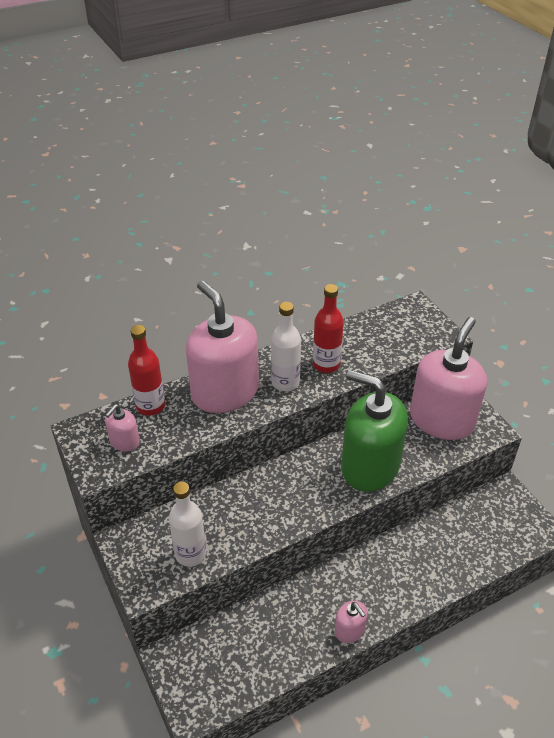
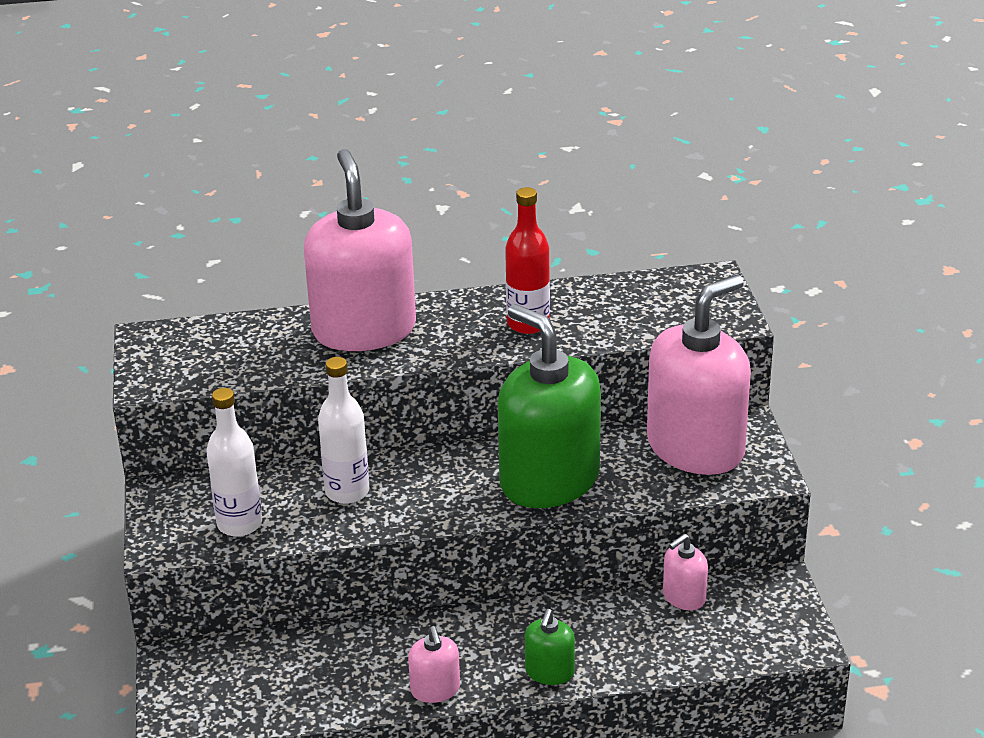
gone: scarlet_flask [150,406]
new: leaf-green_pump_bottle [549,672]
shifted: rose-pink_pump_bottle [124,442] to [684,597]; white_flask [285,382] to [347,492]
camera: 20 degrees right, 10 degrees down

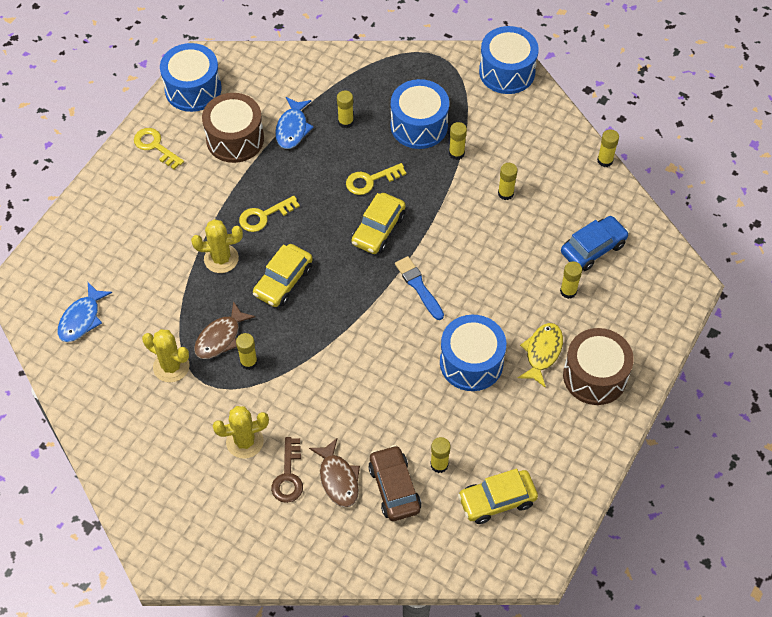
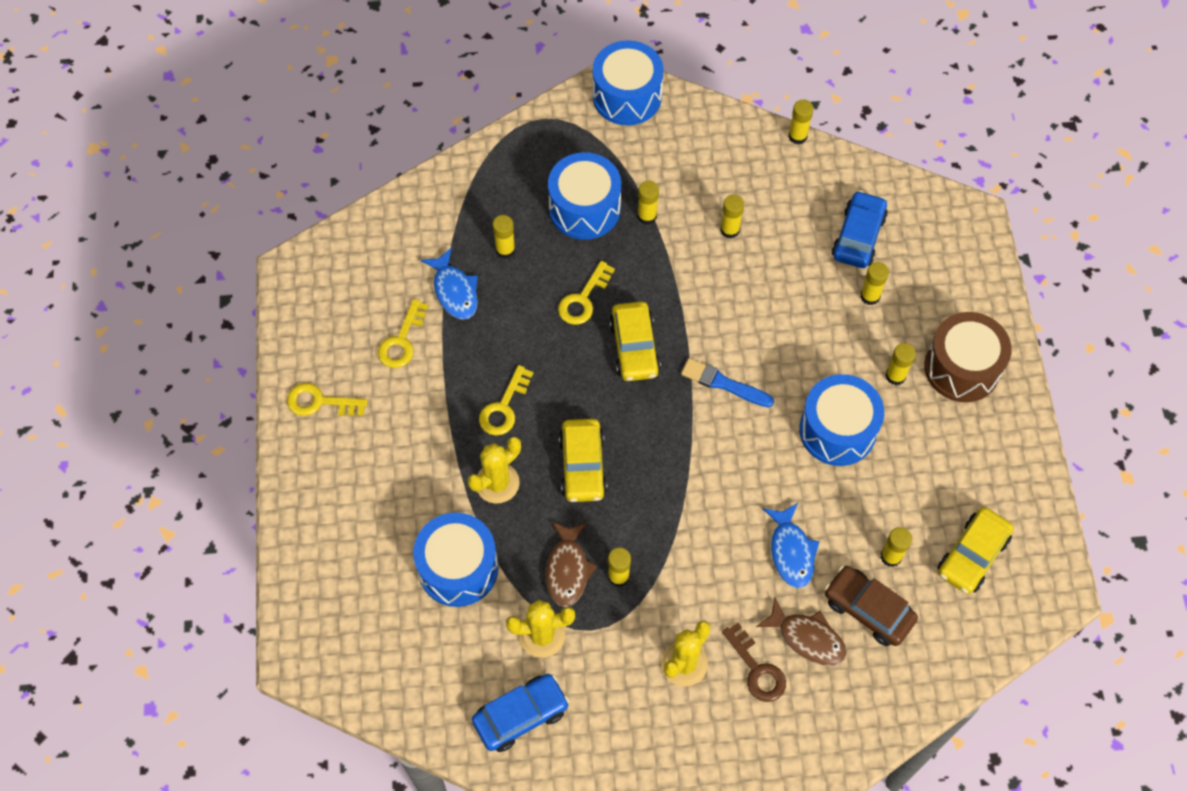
new: cobalt_automobile [521,715]
shifted: cobalt_fish_figure [82,319] to [791,551]; cobalt_toy_drum [193,89] to [458,568]
swapped: dark_brown_toy_drum [235,139] to yellow_key [402,340]; yellow_fish_figure [542,352] to yellow_glue_stick [895,376]
camera: 35 degrees left, 5 degrees up

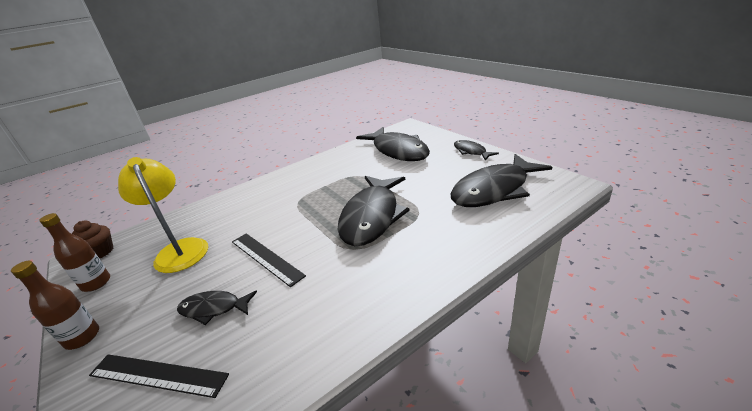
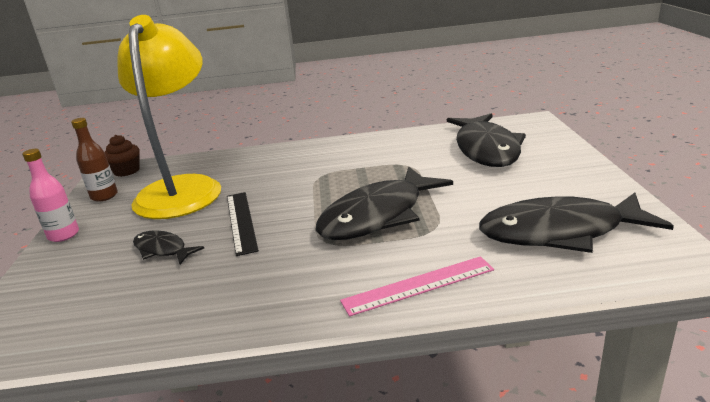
gone: ebony_ruler [157,375]; ebony_fish_figure [471,151]
new: rose-pink_ruler [418,285]
repainted: dark_brown_flask [82,337] to rose-pink_flask [64,235]
scaled: yellow_reading_lamp [180,249] = [182,189] x1.55
camera: 30 degrees right, 5 degrees down

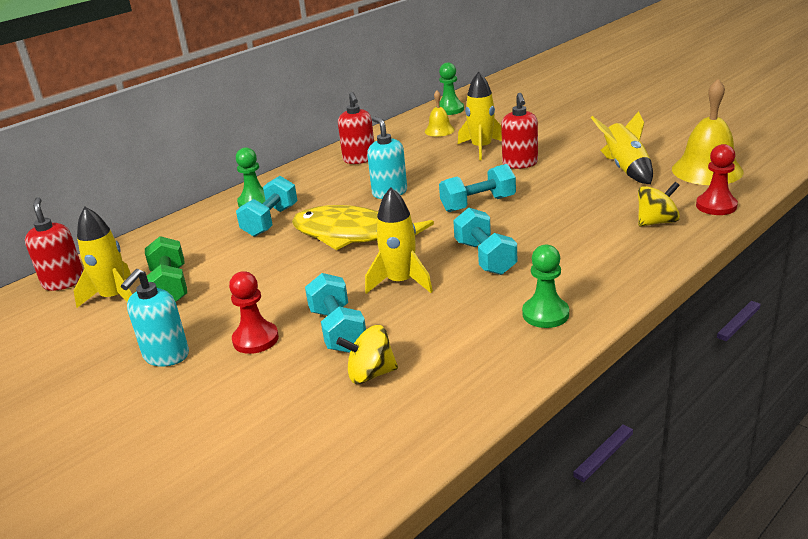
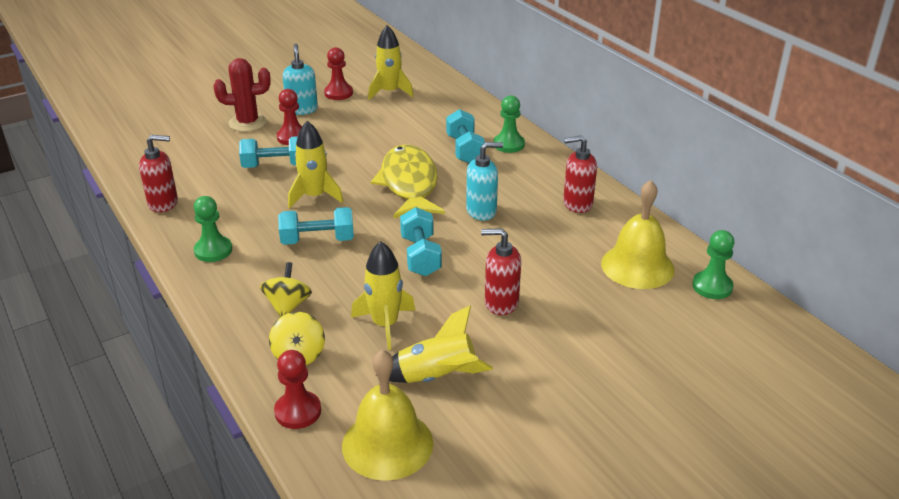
gone: leaf-green_hand_weight [170,287]
new: scarlet_cactus [248,123]; scarlet_game_pawn [338,93]
shifted: scarlet_pump_bottle [64,282] to [163,203]; yellow_whirligig [370,374] to [288,306]; yellow_rocket [481,148] to [385,325]
rotated: turquoise_pump_bottle [166,356] = [302,109] 45 degrees clockwise; turquoise_hand_weight [270,221] = [464,150] 45 degrees clockwise; yellow_fish_figure [352,235] = [409,184] 45 degrees counterclockwise
scaled: yellow_bell [439,130] = [637,266] x1.88
camera: 100 degrees right, 5 degrees up

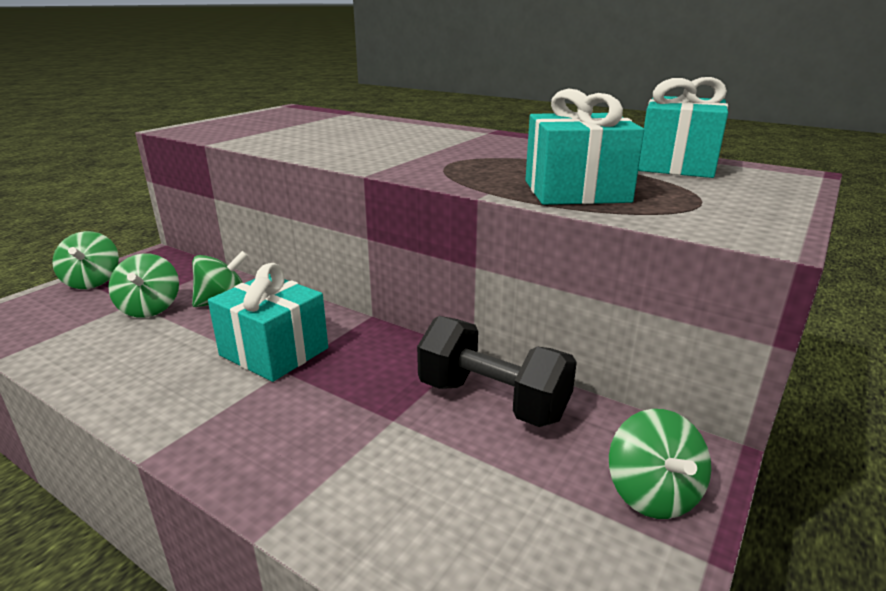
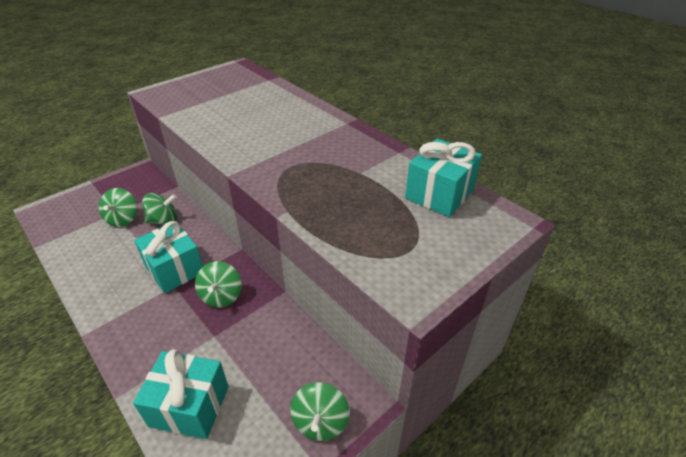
gone: ebony_hand_weight [492,401]
shifted: leaf-green_whirligig [92,281] to [221,296]; turquoise_gift [576,191] to [189,406]
camera: 15 degrees right, 15 degrees up

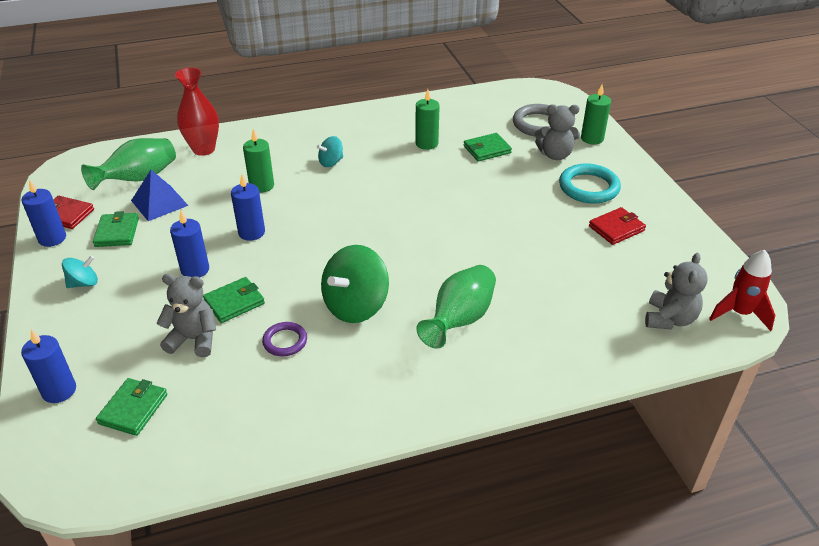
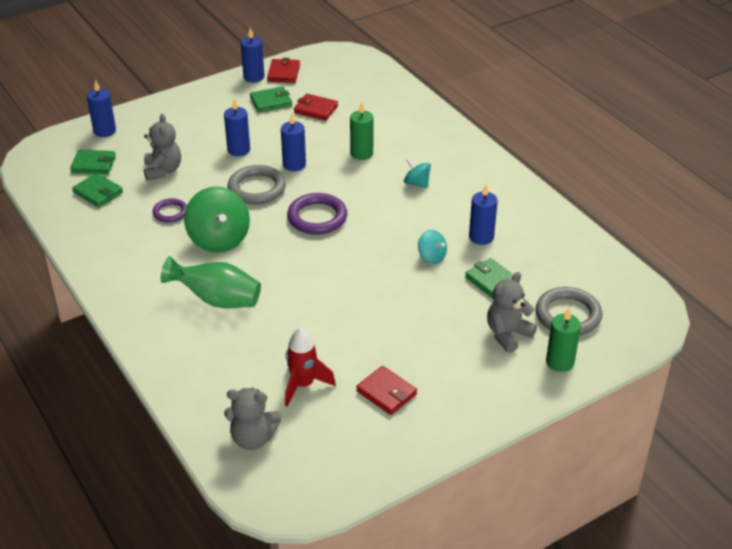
gone: leaf-green_tall_vase [139,179]; scarlet_tall_vase [203,149]; turquoise_torus [588,187]
new: grey_torus [257,188]; royal_purple_torus [317,217]
shifted: turquoise_whirligig [84,283] to [431,257]; leaf-green_billfold [234,302] to [98,192]; scarlet_rocket [739,313] to [303,385]
swapped: cobalt_pyramid_shape [159,203] to scarlet_billfold [316,109]
repainted: leaf-green_wax_candle [426,143] to cobalt_wax_candle [481,237]
rotated: leaf-green_whirligig [356,306] = [219,239] 135 degrees counterclockwise; grey_teddy_bear [555,155] = [507,334] 60 degrees clockwise
camera: 75 degrees right, 0 degrees up

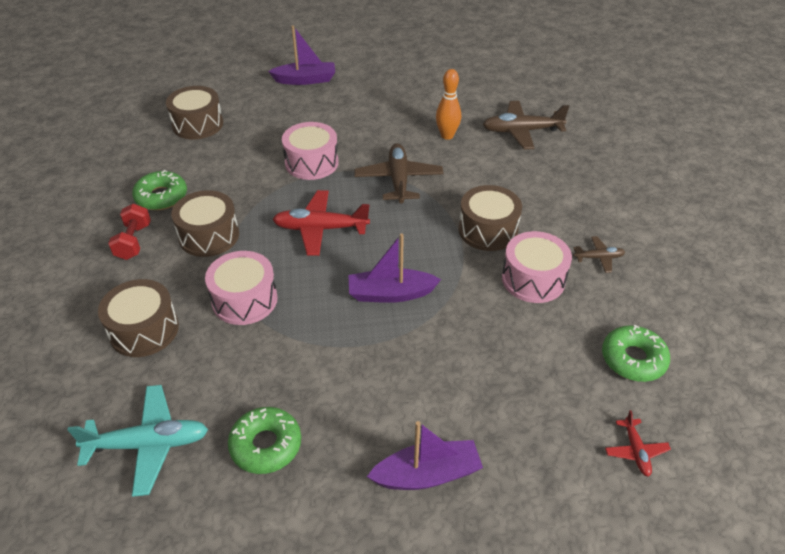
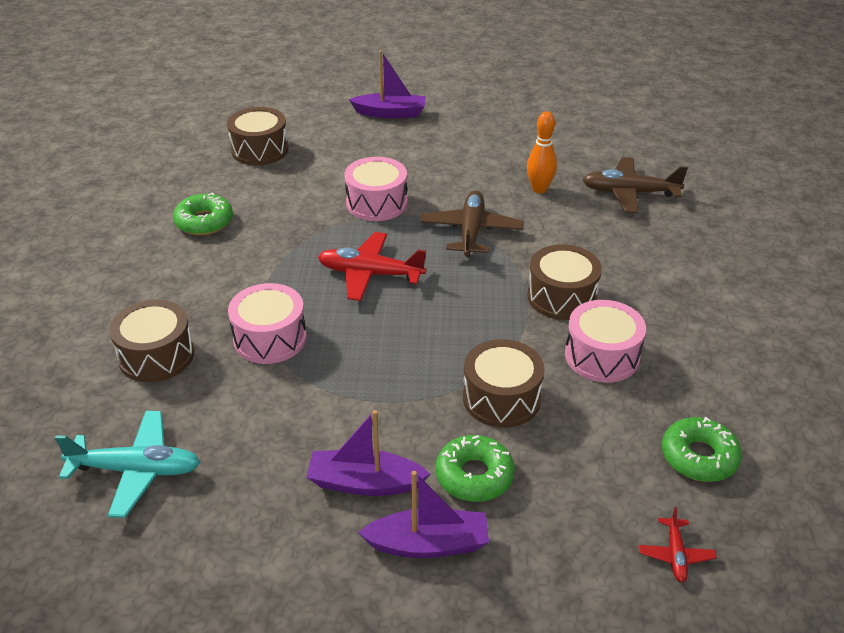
gone: scarlet_hand_weight [134,242]; dark_brown_aeroplane [599,258]
shifted: dark_brown_toy_drum [209,236] to [501,398]; leaf-green_doughnut [266,445] to [474,476]; royal_purple_toy_boat [391,294] to [365,483]
camera: 10 degrees right, 5 degrees down

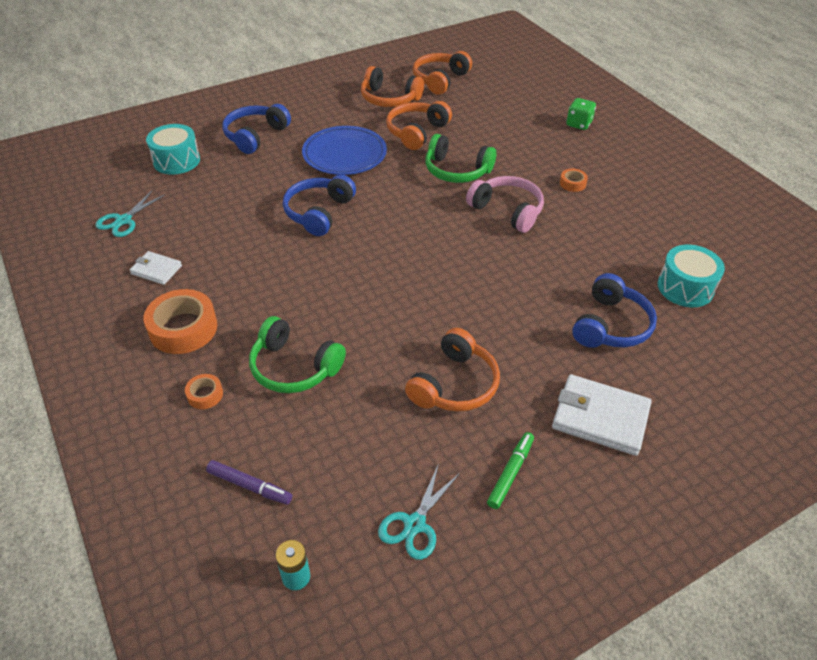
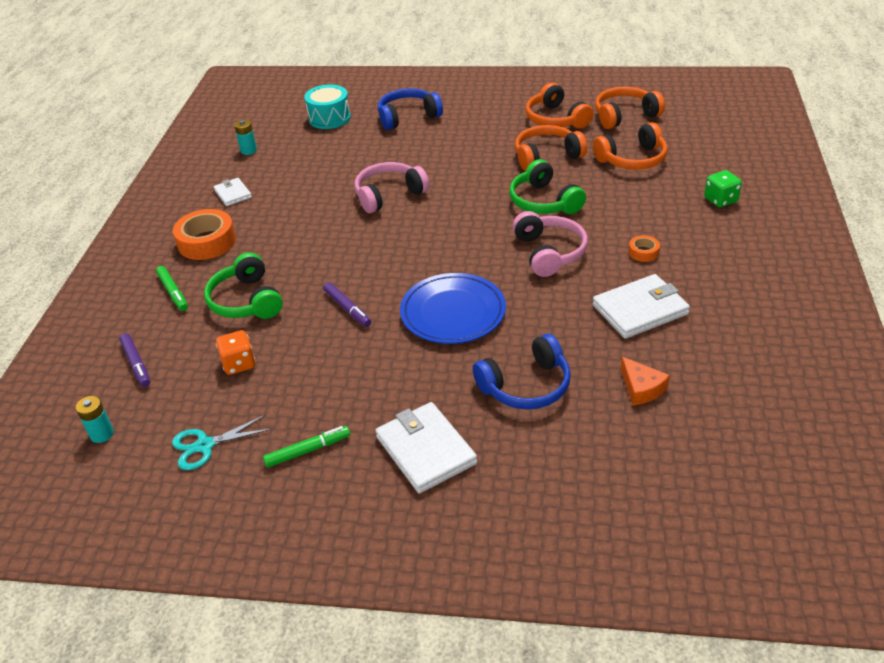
new: orange_dice [239,364]; royal_purple_marker [347,308]; white_billfold [640,310]
shifted: cobalt_flat_dish [344,154] to [453,312]; orange_over-ear_headphones [455,384] to [632,159]
swapped: turquoise_shears [123,220] to turquoise_AA_battery [248,150]; orange_tape [205,395] to leaf-green_marker [173,292]; turquoise_toy_drum [685,287] to orange_piece_of_cheese [641,388]
repainted: cobalt_over-ear_headphones [318,212] to rose-pink_over-ear_headphones [389,195]
camera: 40 degrees right, 5 degrees down

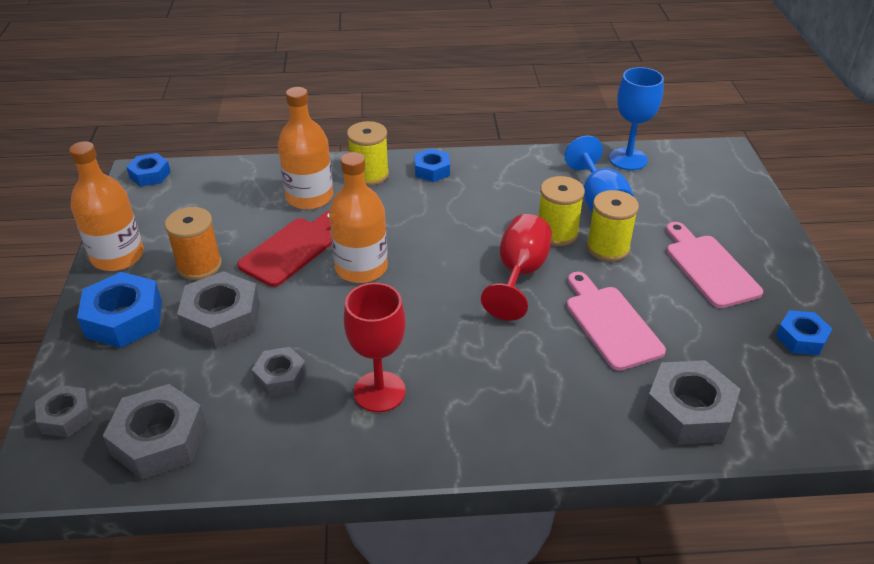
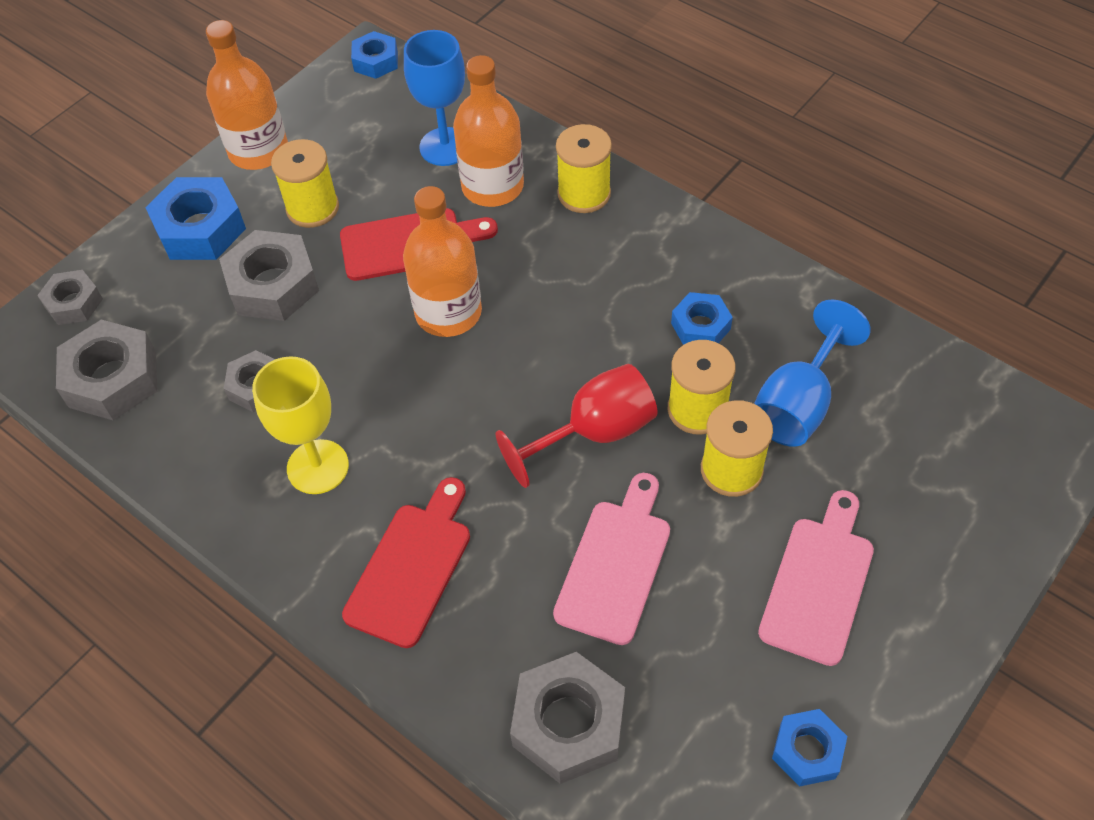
new: scarlet_bread_board [412,567]
shifted: cobalt_hex_nut [432,170] to [700,326]; cobalt_wine_glass [628,159] to [445,147]
repainted: orange_bobbin [199,265] to yellow_bobbin [312,208]; scarlet_wine_glass [379,392] to yellow_wine_glass [318,467]
camera: 45 degrees right, 15 degrees up

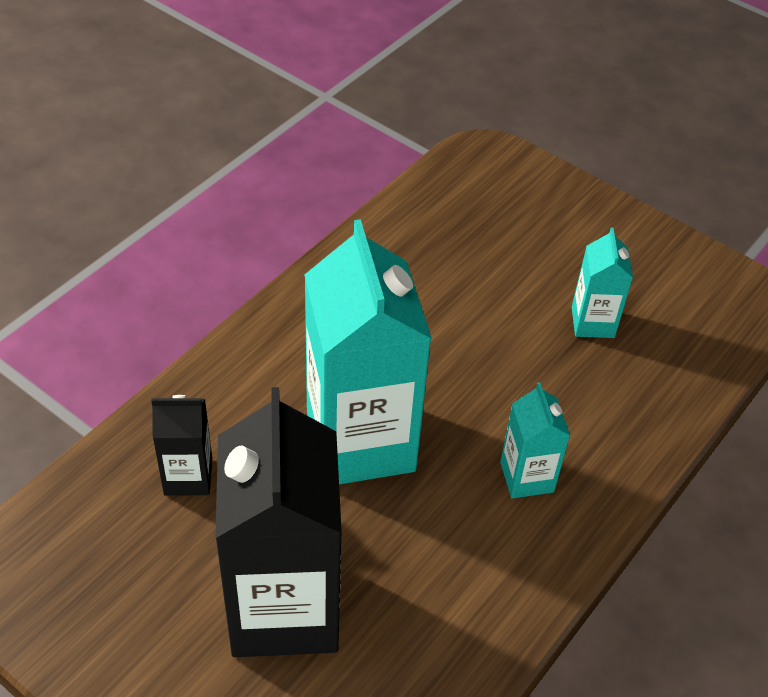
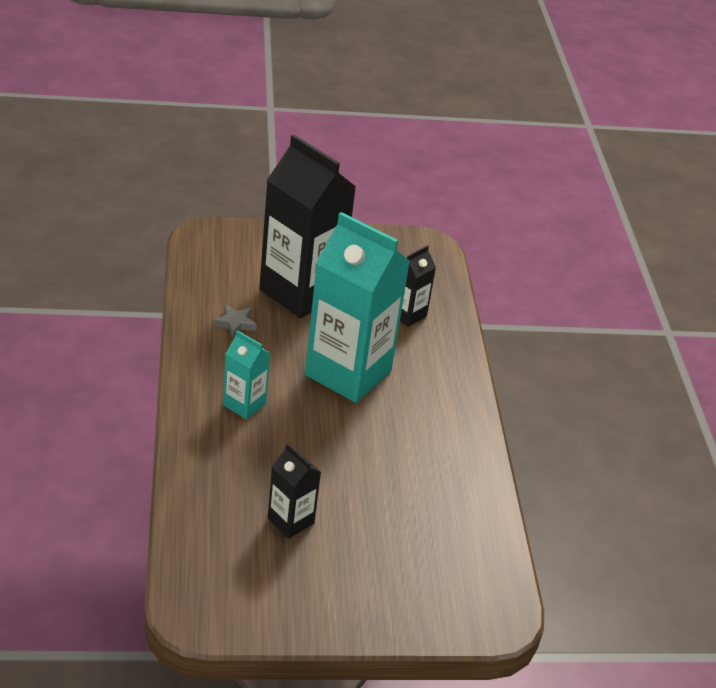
new: grey_star_shape [235,323]
repainted: turquoise_milk_carton [592,322] to ebony_milk_carton [290,521]
camera: 135 degrees right, 10 degrees down

